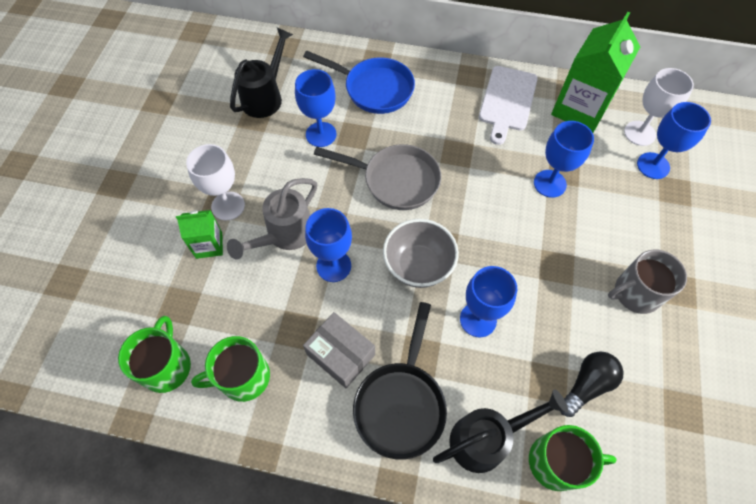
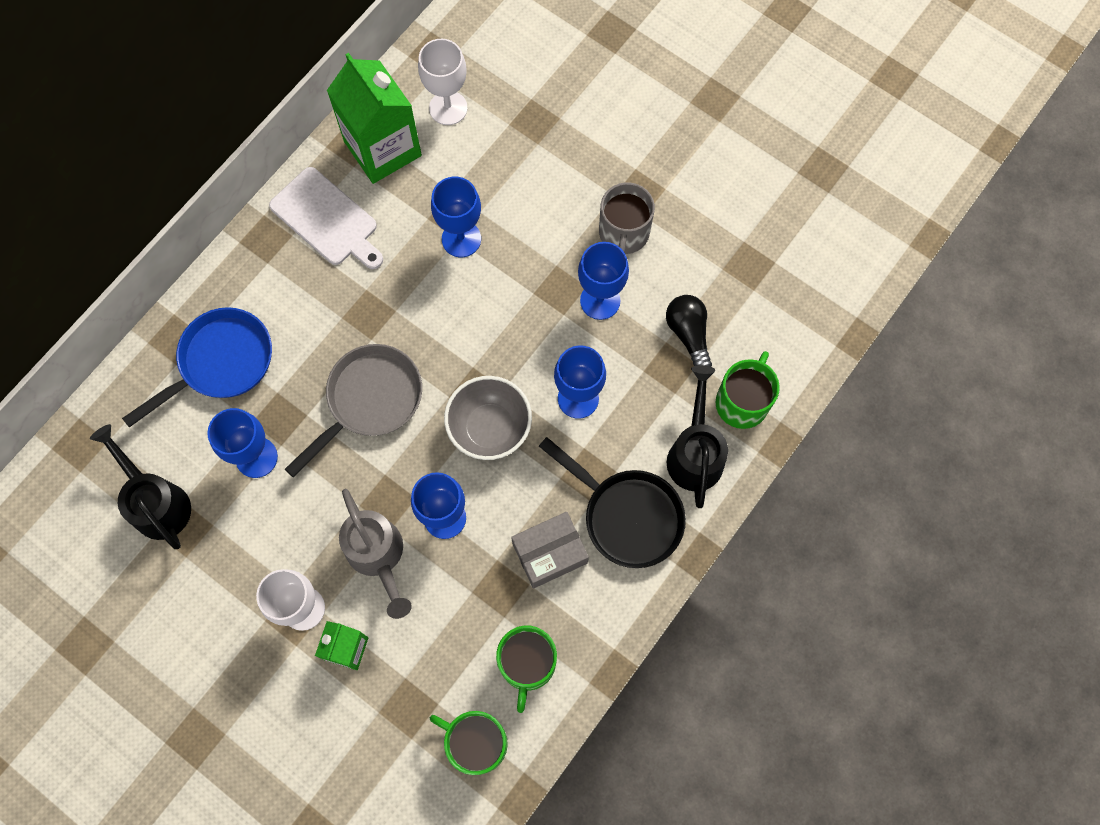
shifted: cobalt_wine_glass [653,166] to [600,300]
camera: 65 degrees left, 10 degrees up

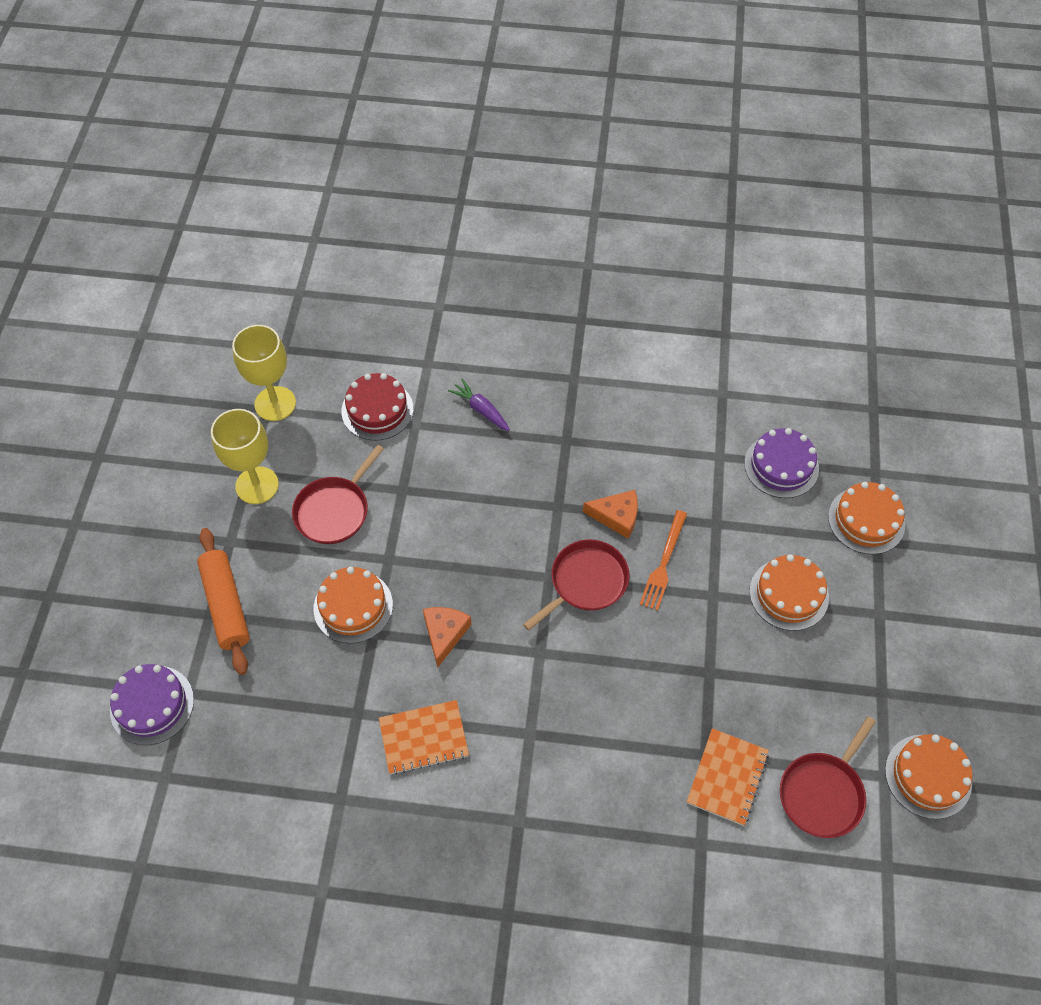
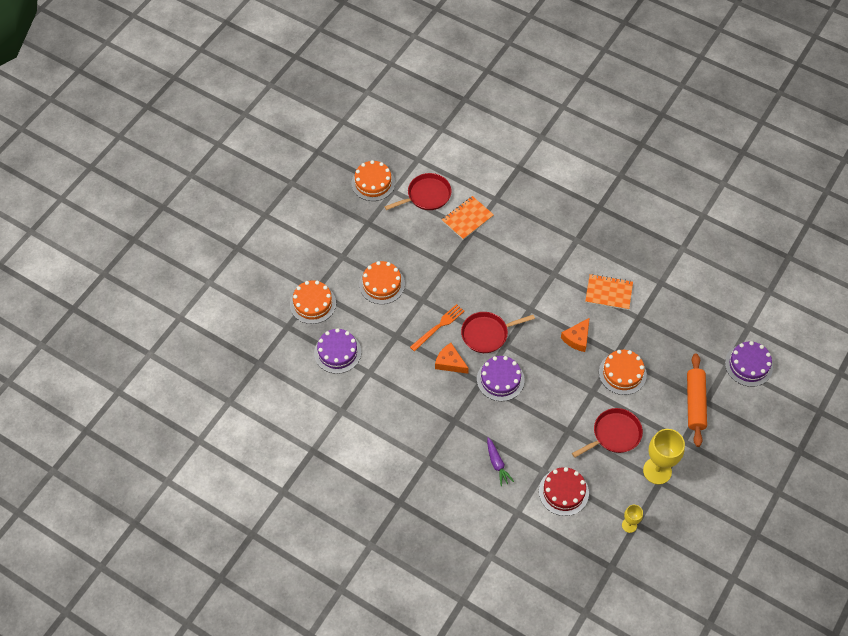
new: royal_purple_cake [500,379]
scaled: yellow_wine_glass [275,404] = [629,525] x0.52
camera: 155 degrees left, 0 degrees up

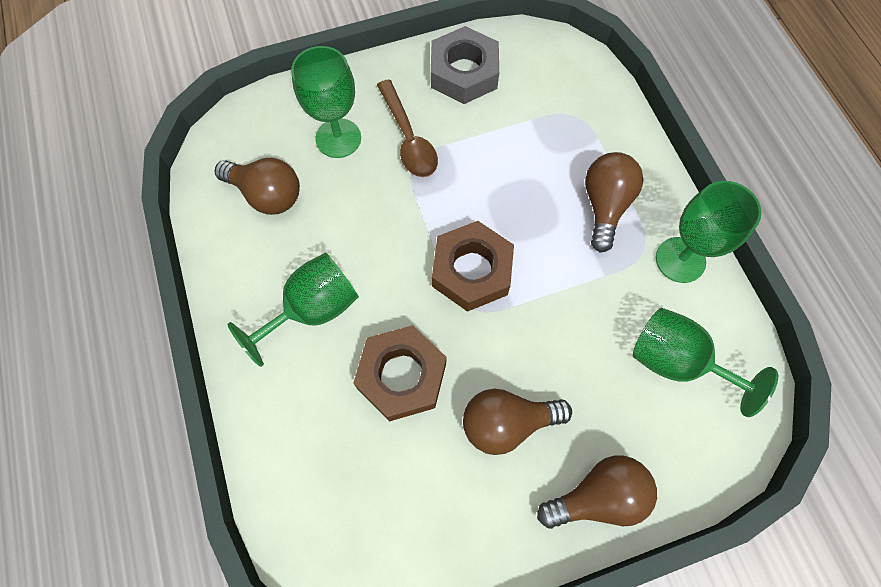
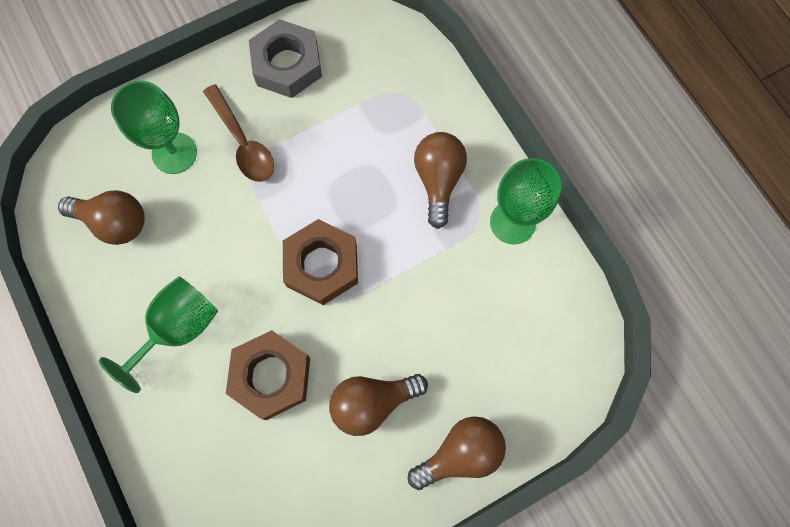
gone: leaf-green_wine_glass [676,361]
camera: 10 degrees left, 5 degrees up

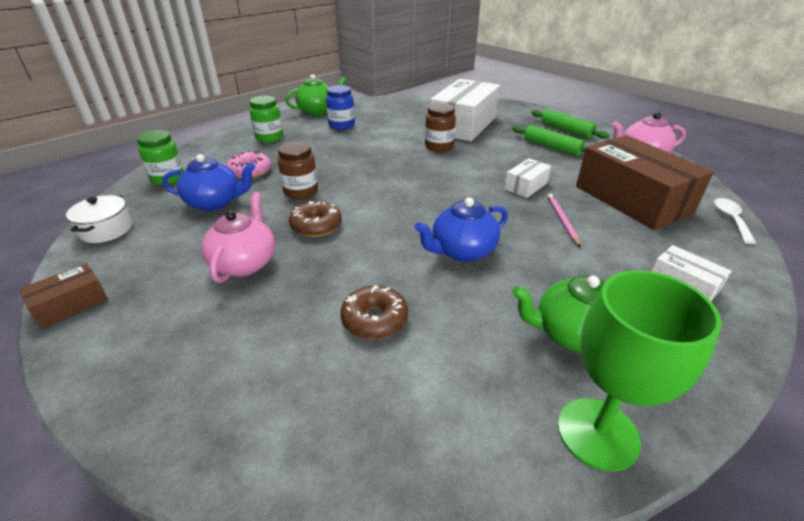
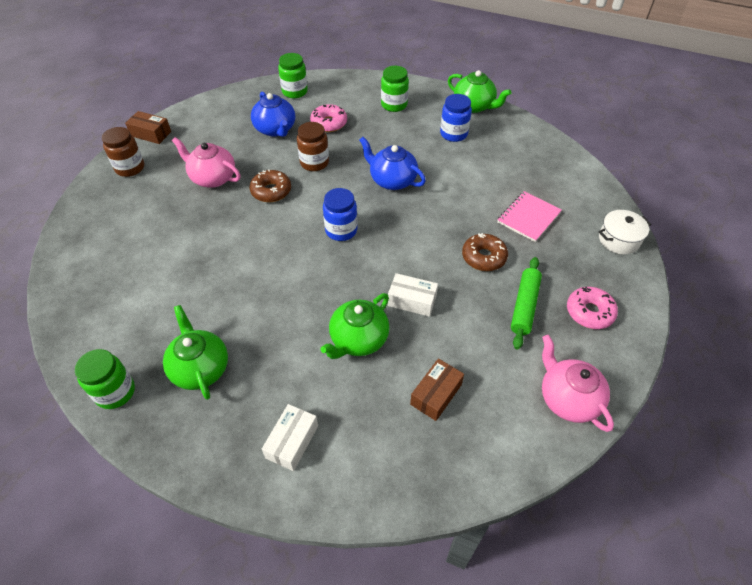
gone: white_spoon [730,219]
new: cobalt_jam_jar [341,230]
shifted: white_cooking_pot [106,230] to [618,240]; dark_brown_doughnut [374,319] to [483,257]; cobalt_tea_pot [462,251] to [392,180]; dark_brown_jam_jar [439,146] to [130,168]
swapped: white_package [463,125] to rose-pink_notebook [528,217]; leaf-green_pastry_roller [566,130] to rose-pink_doughnut [589,312]; rose-pink_pencil [562,220] to leaf-green_tea_pot [358,339]; leaf-green_wine_glass [597,433] to leaf-green_jam_jar [115,392]
rotated: rose-pink_tea_pot [245,263] = [213,178] 135 degrees counterclockwise
scaled: dark_brown_package [632,199] = [436,394] x0.45
camera: 65 degrees right, 15 degrees up

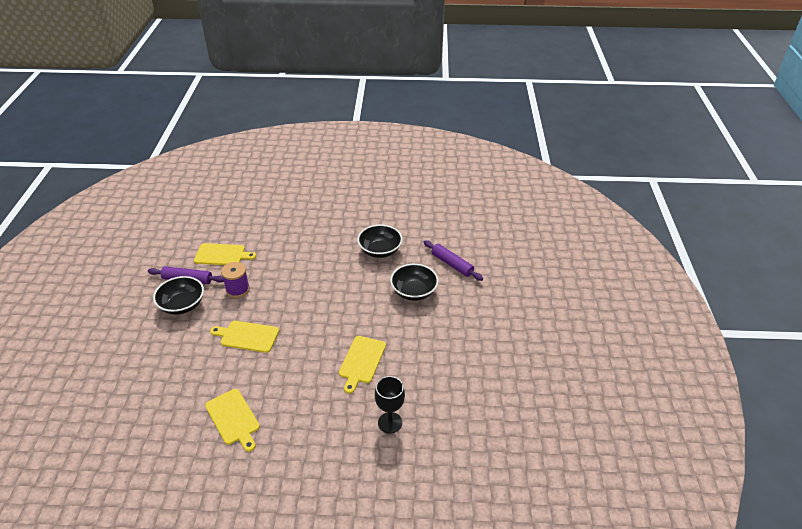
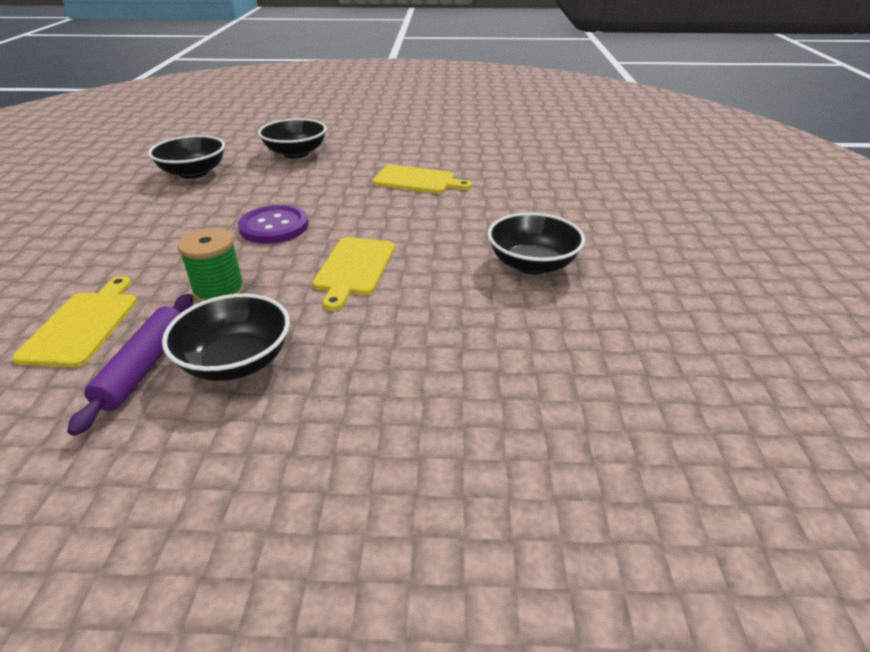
gone: ebony_wine_glass [390,422]; royal_purple_pastry_roller [452,264]
new: royal_purple_button [274,226]
swapped: yellow_bread_board [233,418] to ebony_serving_bowl [532,264]
repainted: royal_purple_bobbin [237,289] to leaf-green_bobbin [219,291]
camera: 90 degrees left, 5 degrees down

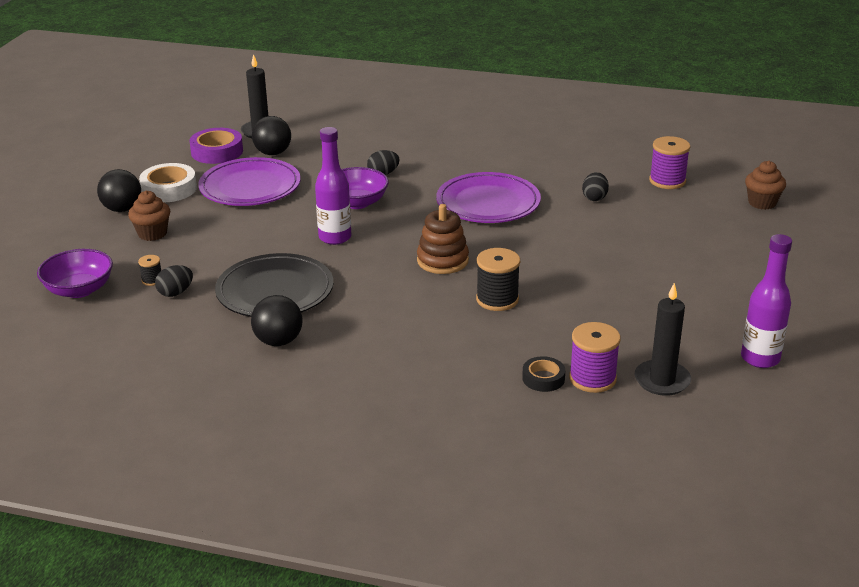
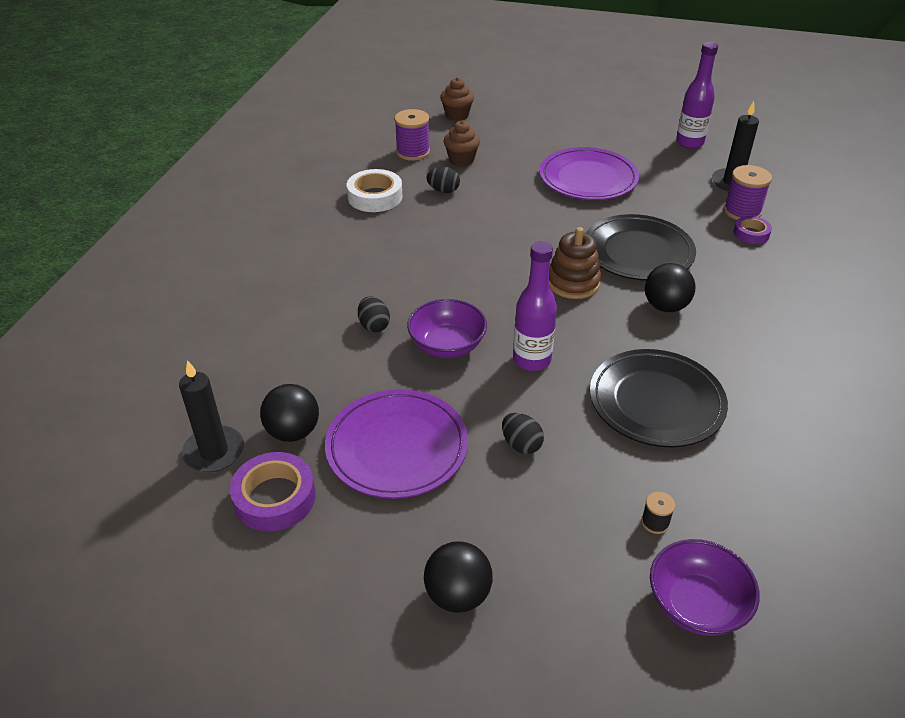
shifted: dark_brown_cupcake [152,234] to [461,160]; white_tape [169,189] to [375,197]; ebony_egg_shape [175,293] to [521,445]; ebony_play_ball [278,341] to [665,306]; royal_purple_flat_dish [488,203] to [588,178]
swapped: ebony_bobbin [497,299] to ebony_flat_dish [638,252]
repainted: ebony_tape [543,378] to royal_purple_tape [751,234]
camera: 90 degrees left, 10 degrees up

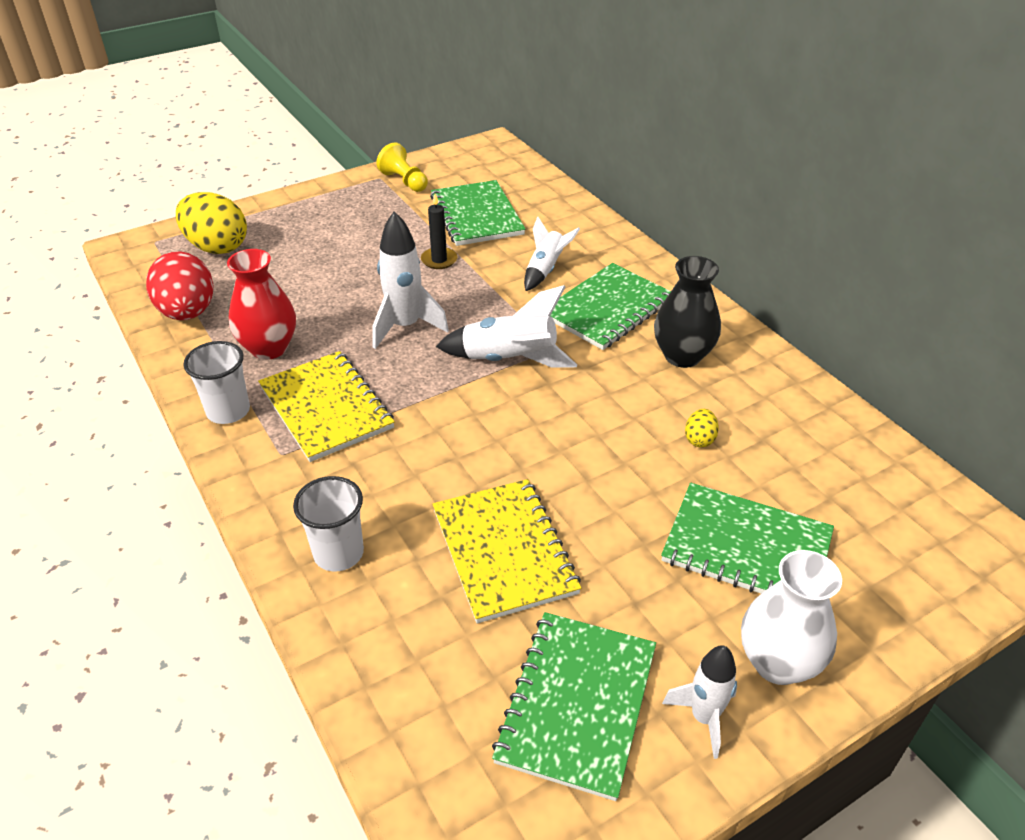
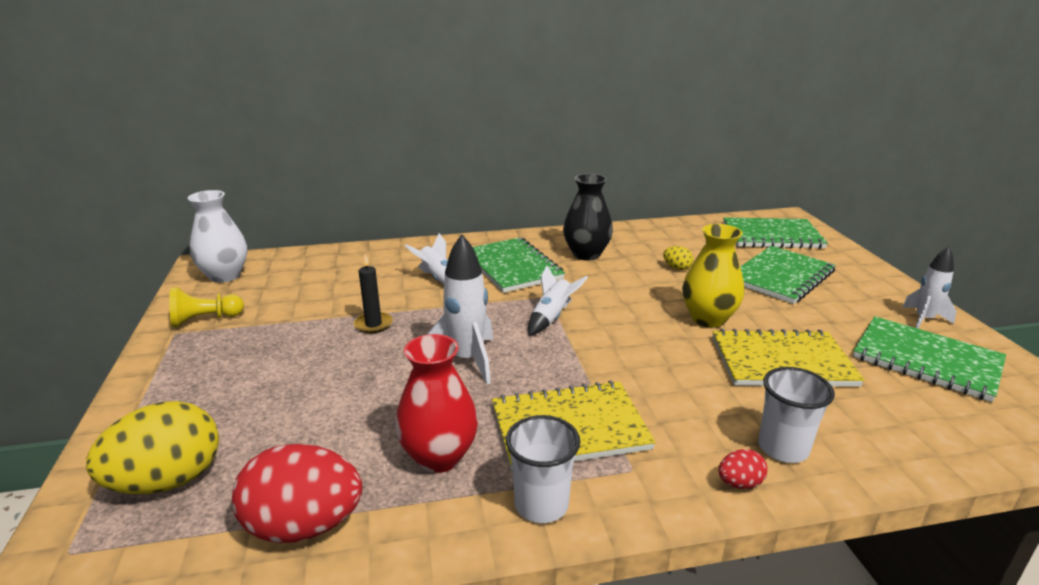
new: yellow_tall_vase [708,319]; scarlet_egg_shape [739,483]
shifted: leaf-green_notebook [477,215] to [772,236]; white_tall_vase [777,663] to [225,276]
scaled: white_rocket [510,360] = [552,317] x0.65
camera: 70 degrees left, 15 degrees down

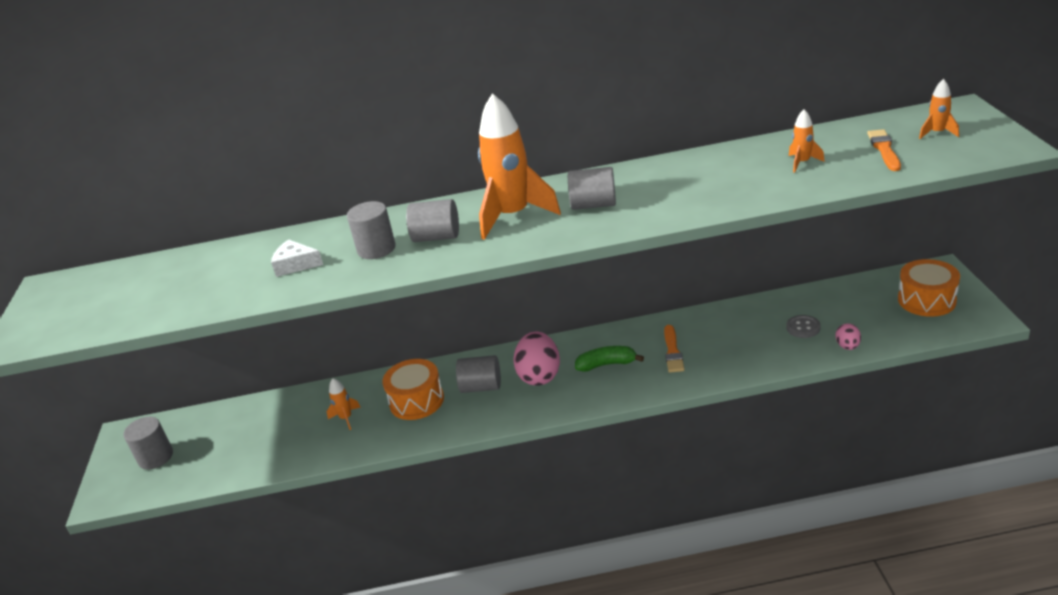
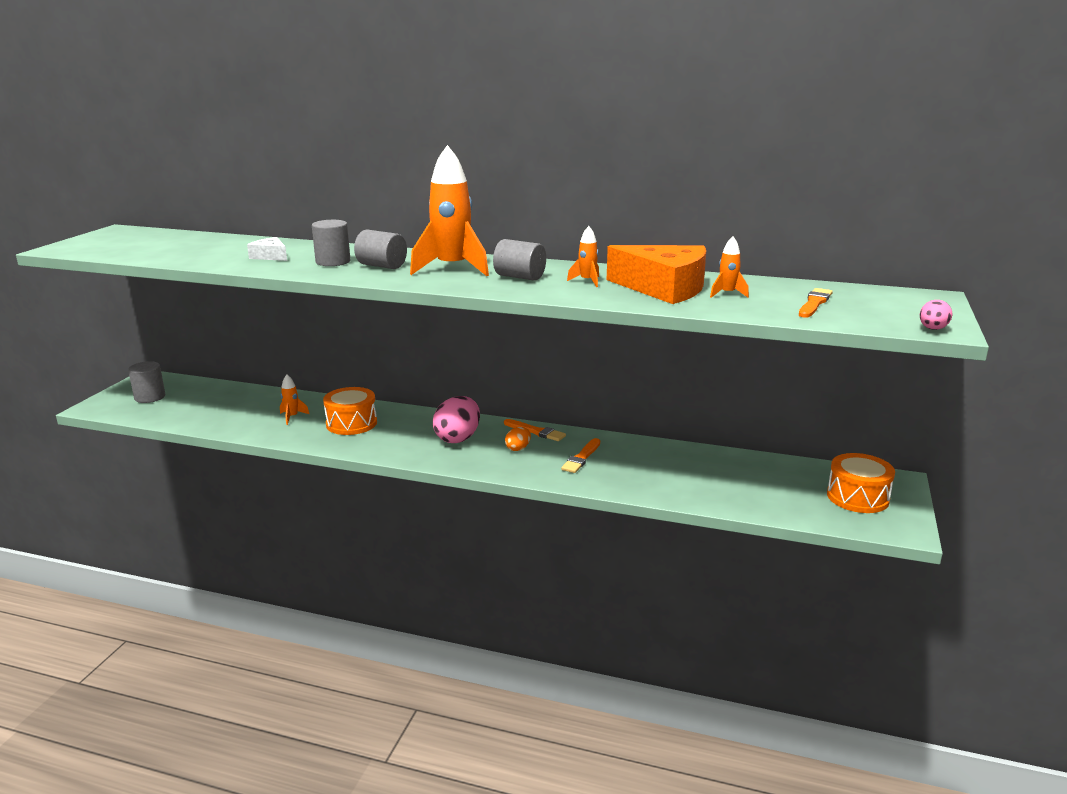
gone: grey_cylinder_shape [481,387]; grey_button [803,328]
new: orange_paint_brush [536,431]; orange_piece_of_cheese [664,288]
shifted: rose-pink_egg_shape [847,346] to [932,329]; orange_rocket [937,133] to [587,281]
swapped: leaf-green_banana_fruit [606,364] to orange_egg_shape [518,448]
camera: 20 degrees right, 10 degrees down

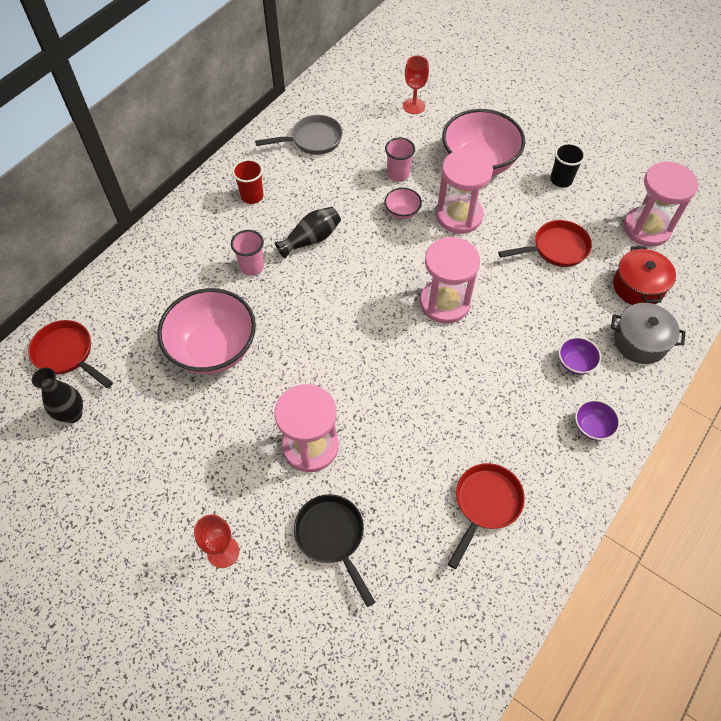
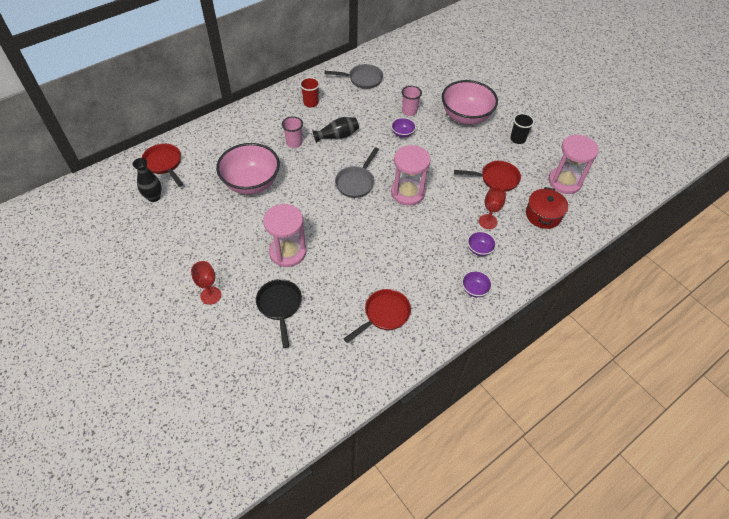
gone: rose-pink_sand_timer [459,216]; grey_cooking_pot [640,341]
new: grey_skillet [356,182]
shifted: scarlet_wine_glass [414,106] to [488,221]
repainted: rose-pink_serving_bowl [402,212] to royal_purple_serving_bowl [402,133]
camera: 15 degrees right, 5 degrees down

